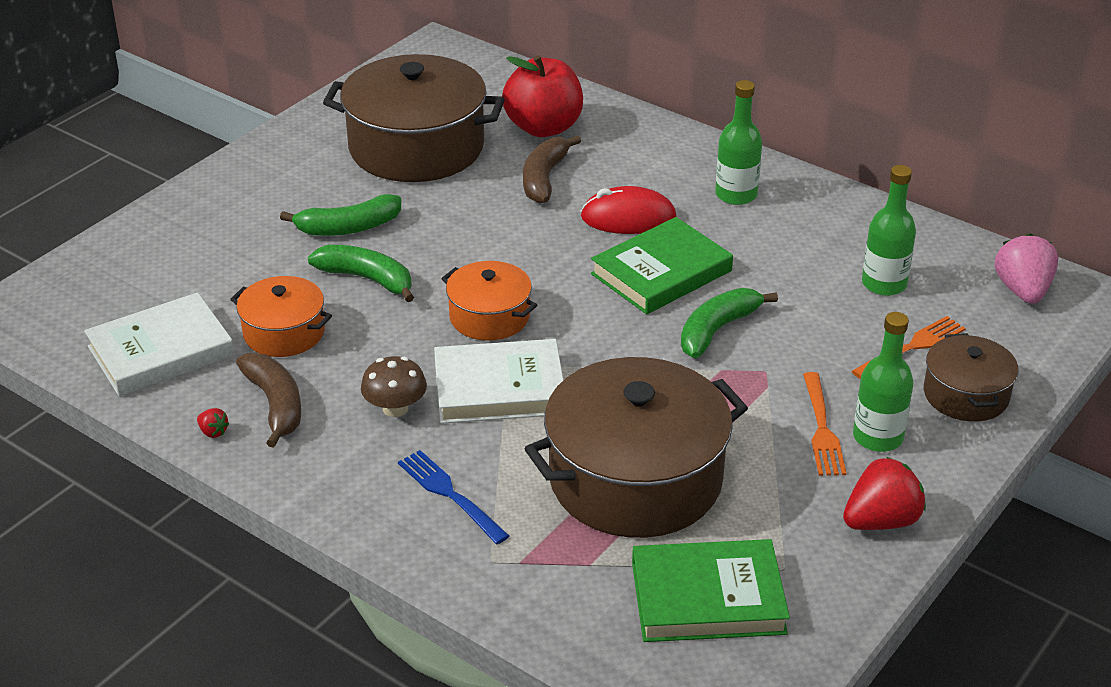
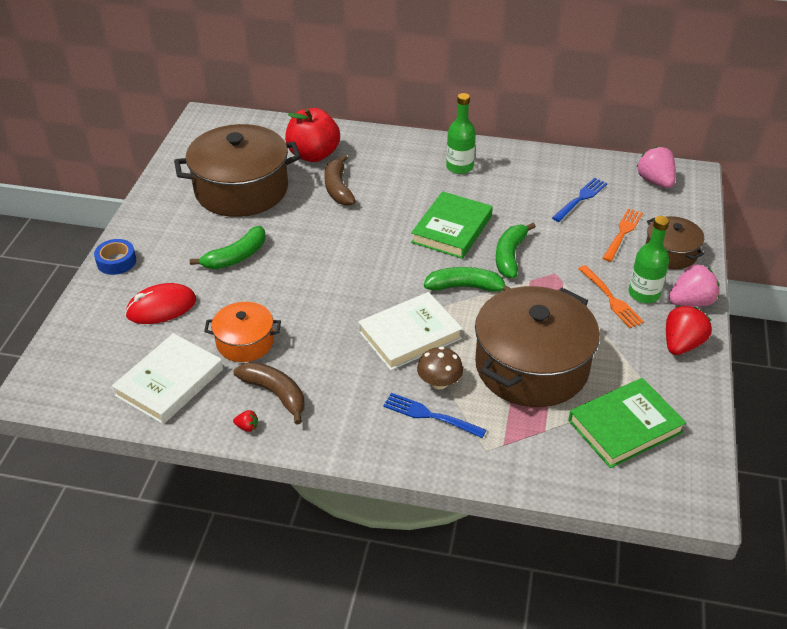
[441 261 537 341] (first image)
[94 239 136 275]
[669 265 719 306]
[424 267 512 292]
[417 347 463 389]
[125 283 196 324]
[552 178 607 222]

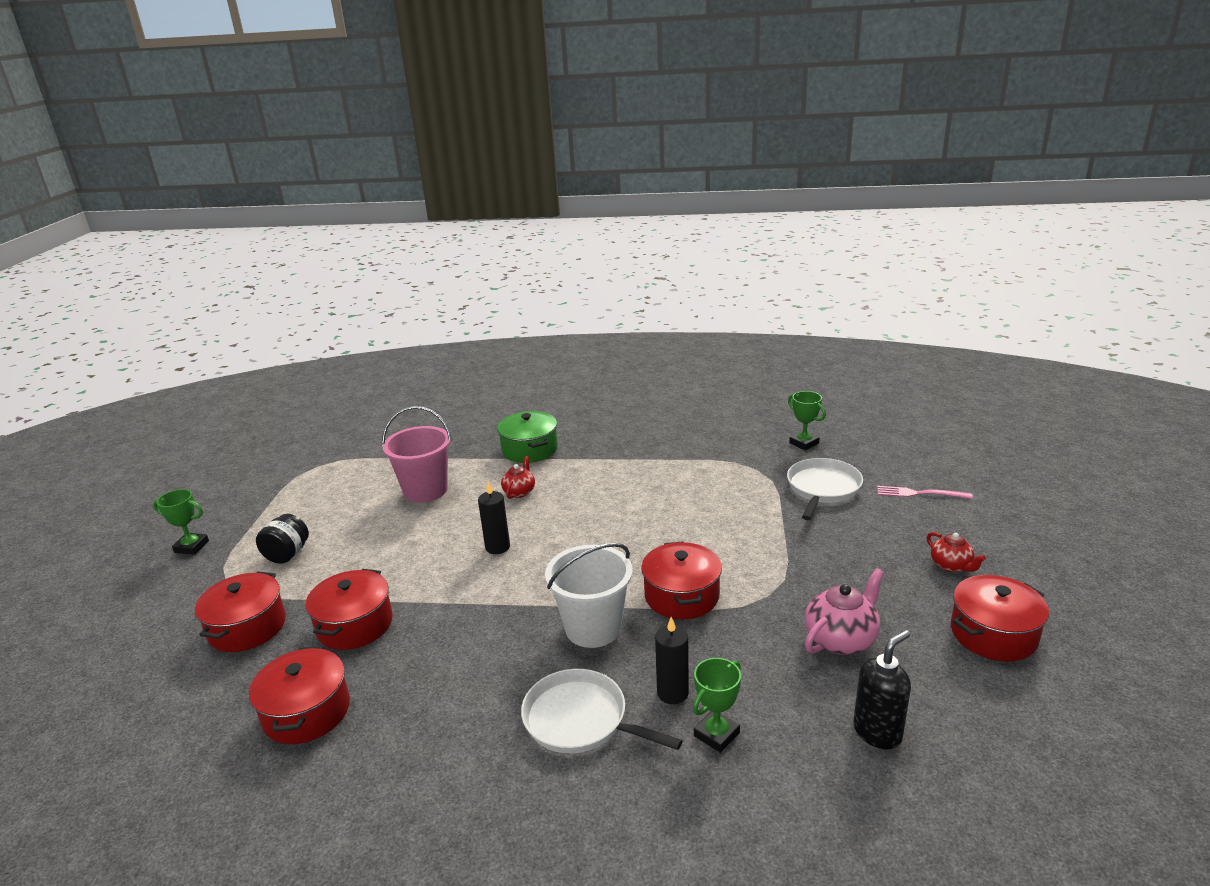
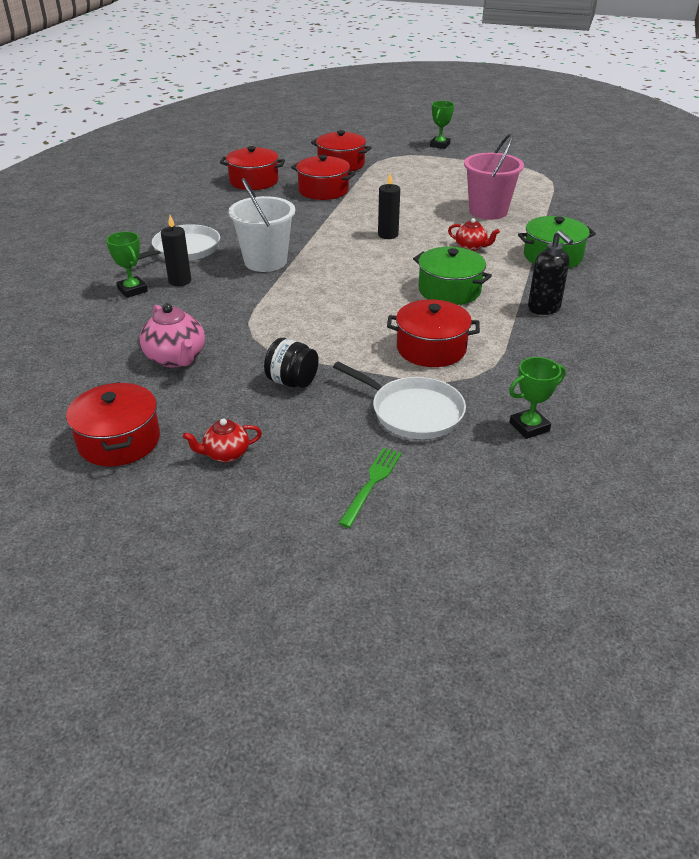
[413 247 492 305]
[264 338 319 388]
[387 299 480 367]
[528 230 573 315]
[338 448 402 528]

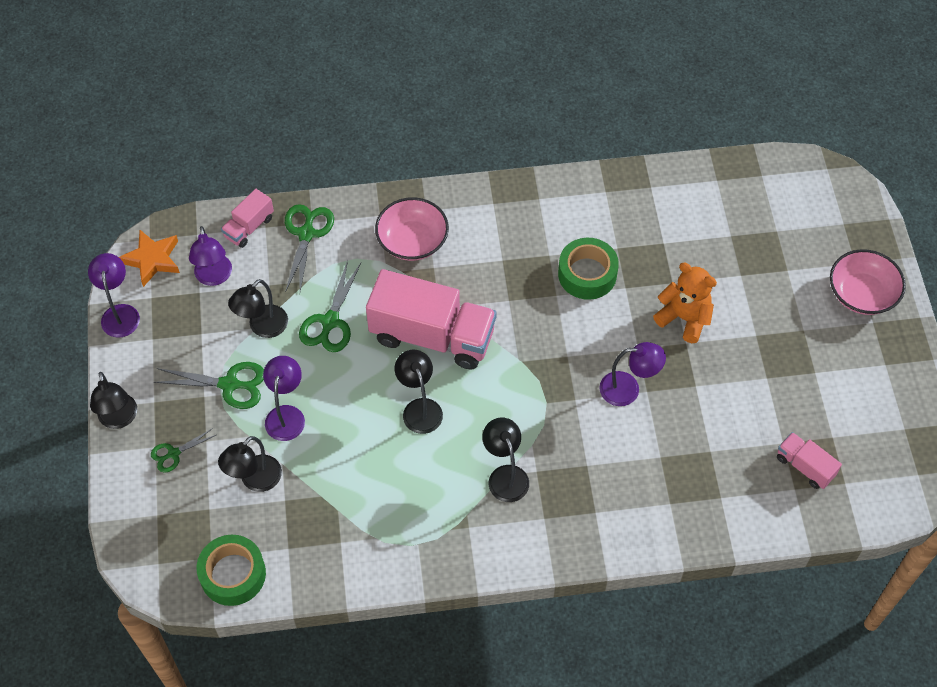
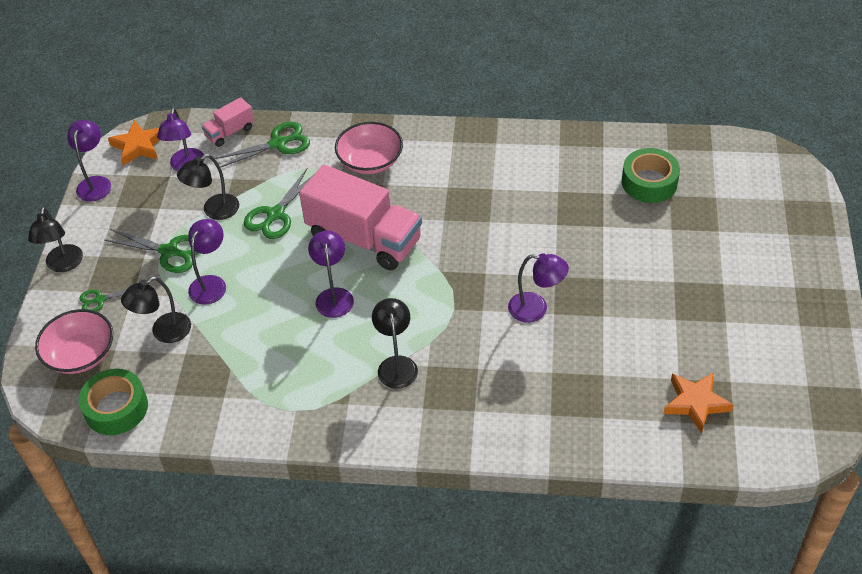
[653 263 717 343] (first image)
[622 148 680 203]
[35 309 113 374]
[664 372 734 434]
[308 231 354 318]
[214 122 310 168]

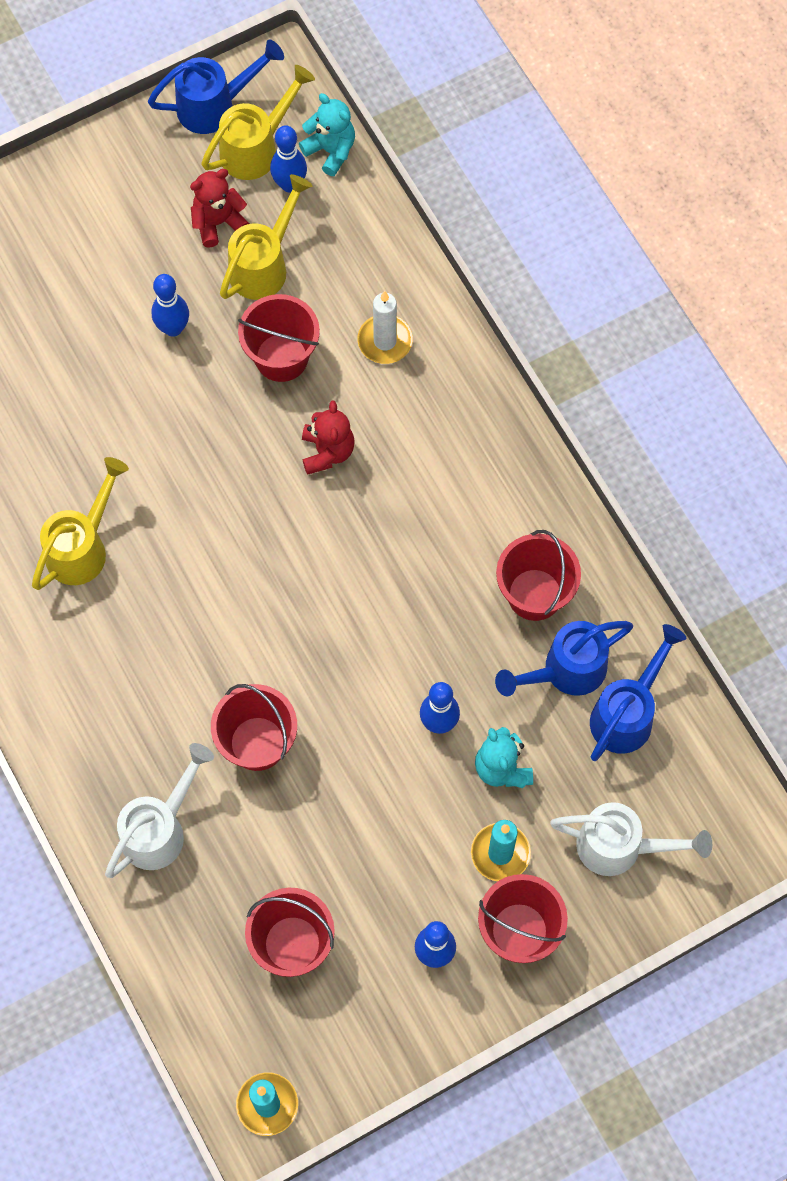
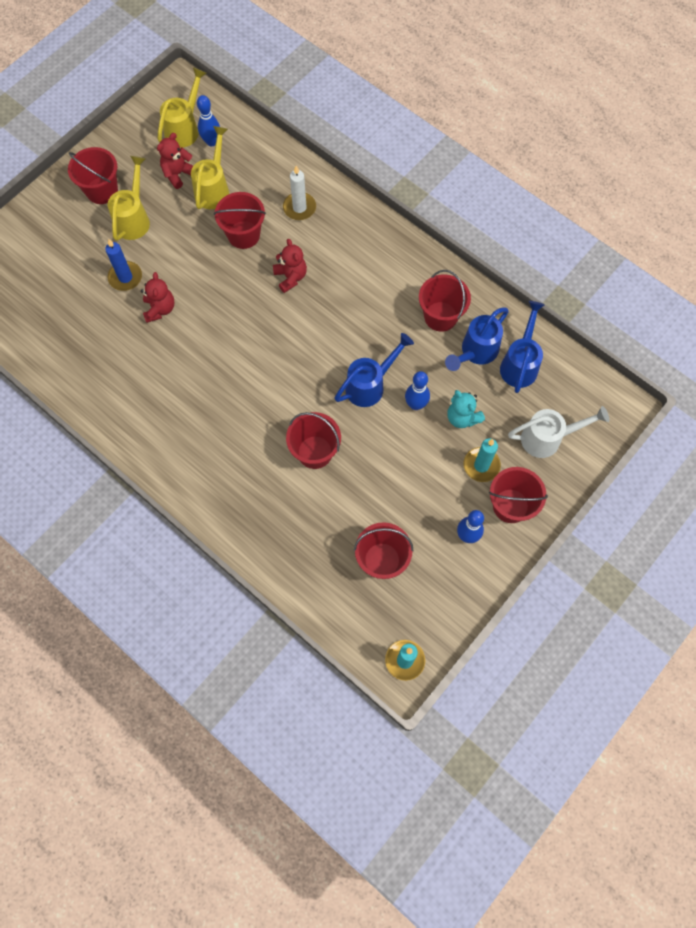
[105 743 214 878] (first image)
[151 274 189 337] (first image)
[299 93 355 176] (first image)
[68 147 118 204]
[105 239 142 291]
[141 272 175 323]
[108 156 150 241]
[335 333 414 407]

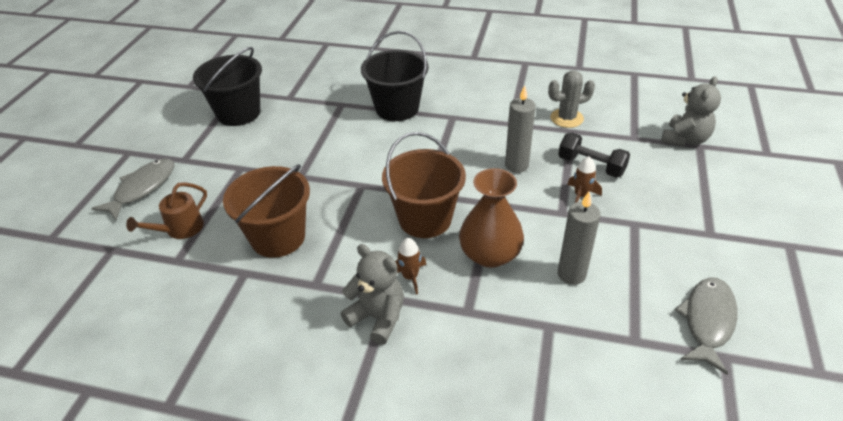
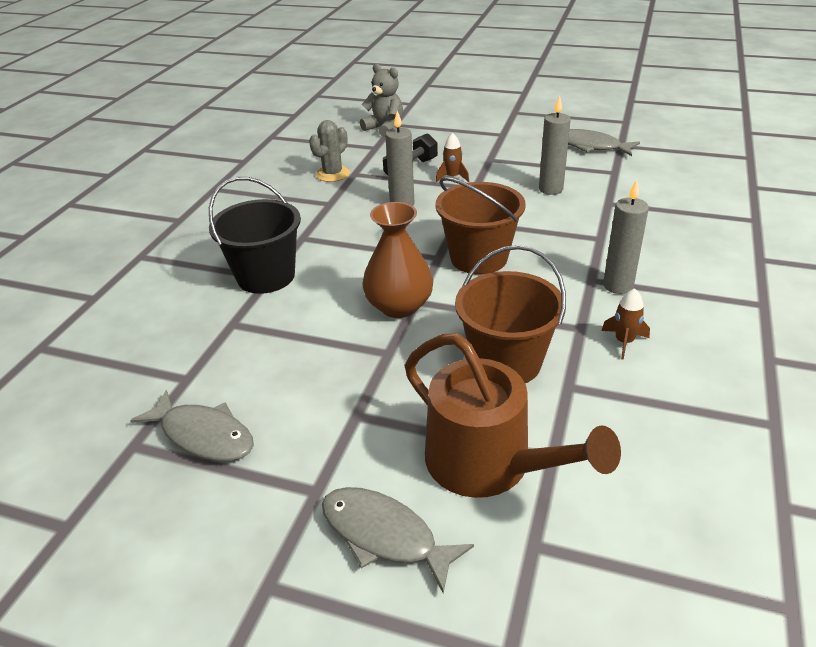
[601 288 650 360]
[362 202 433 318]
[130 390 254 461]
[603 179 649 294]
[309 120 350 182]
[405 333 621 498]

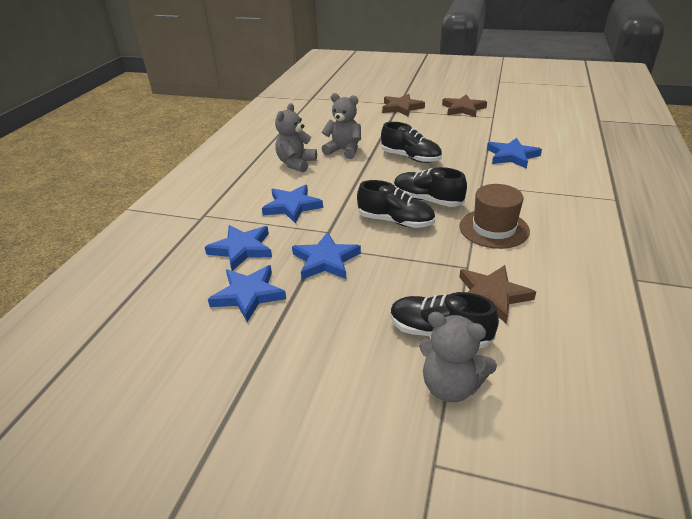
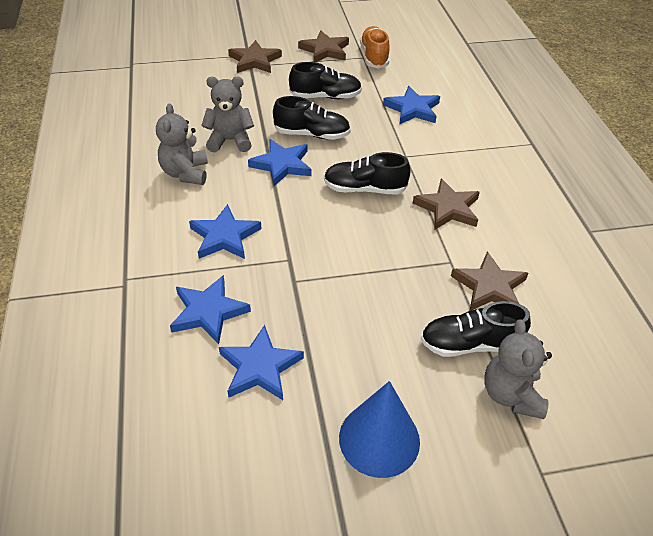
[339 381 420 478]
[360 26 390 69]
[248 139 311 186]
[289 62 362 99]
[413 178 480 230]
[484 319 552 419]

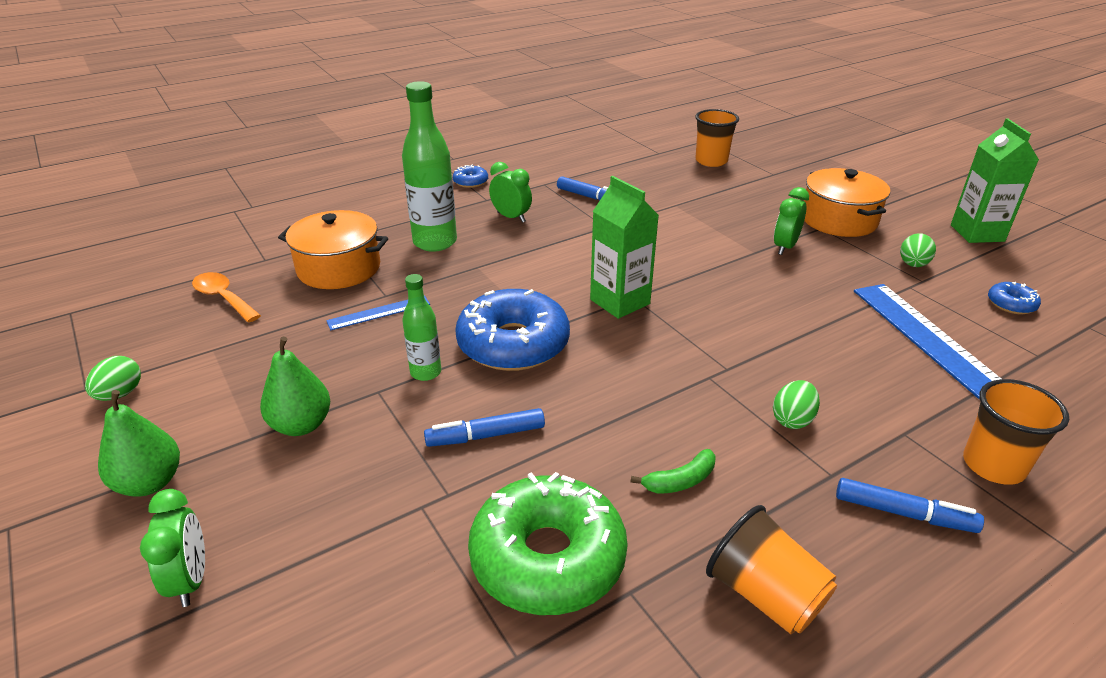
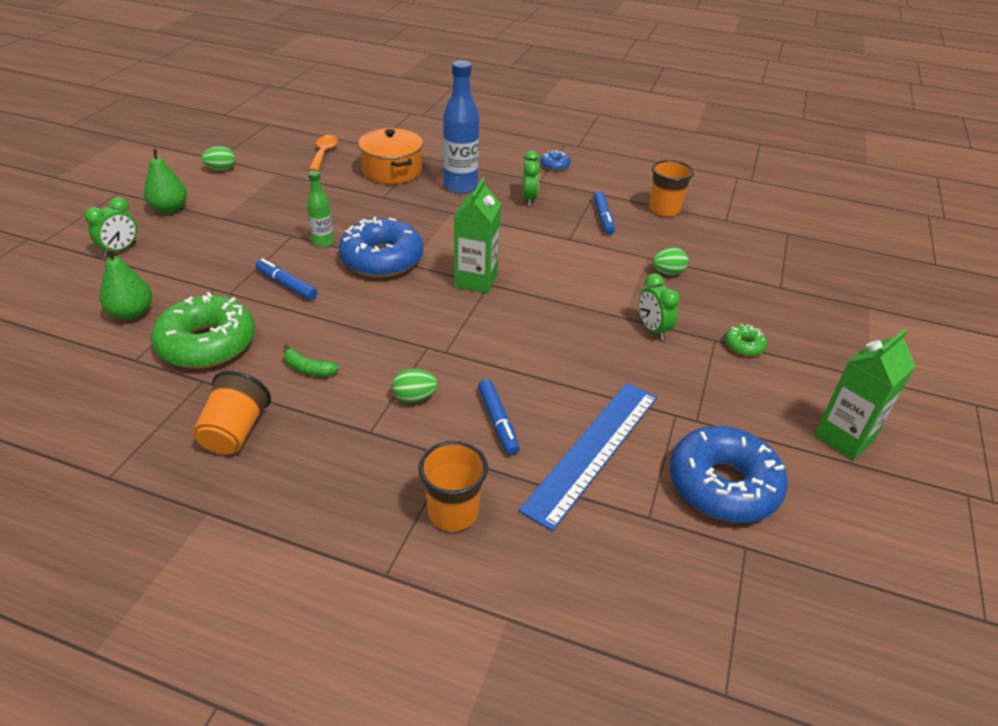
[326 295 430 330] (first image)
[100 248 152 320]
[649 160 694 217]
[478 379 520 455]
[652 248 688 275]
[725 324 767 356]
[443 60 479 194]
[639 274 680 340]
[670 426 788 523]

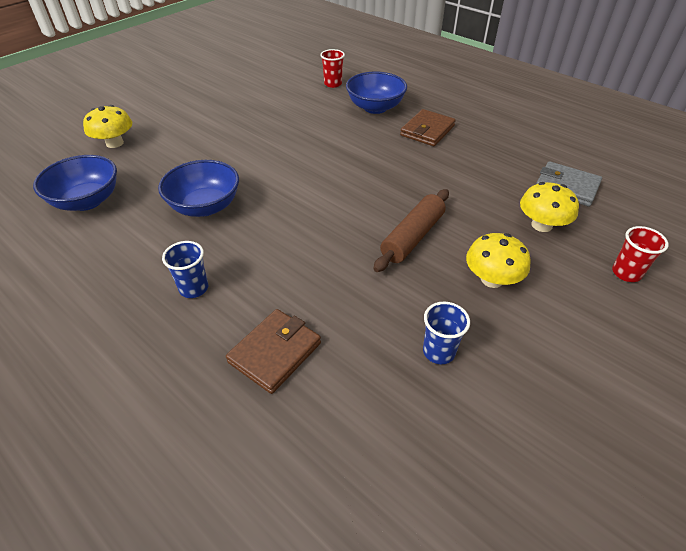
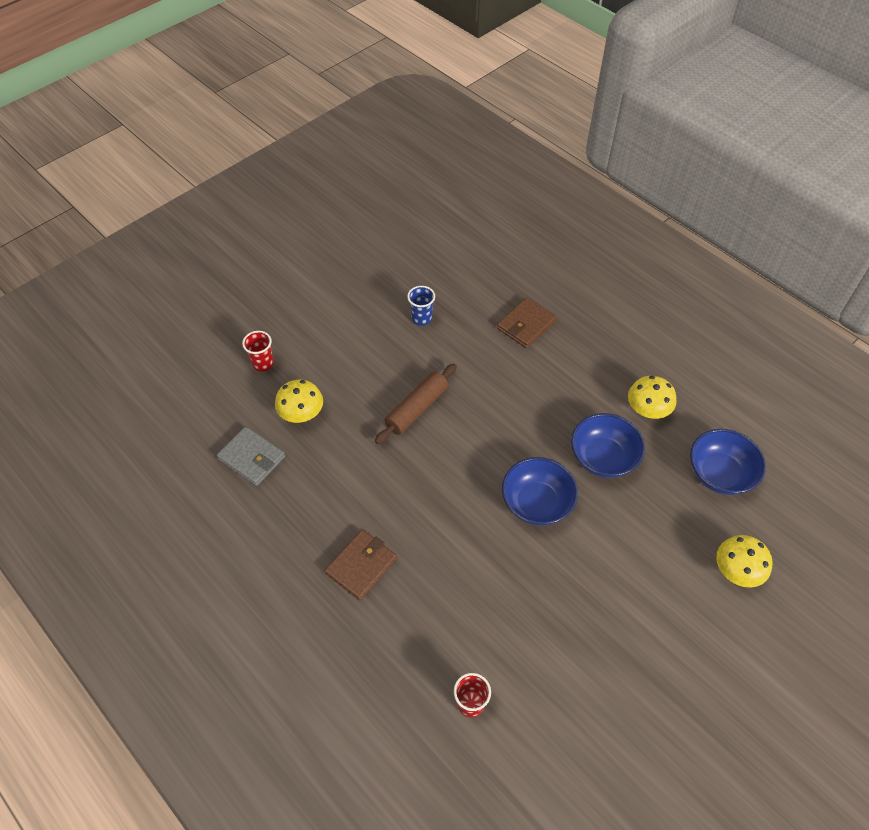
[162 241 208 298] (first image)
[502 457 578 526]
[628 376 676 419]

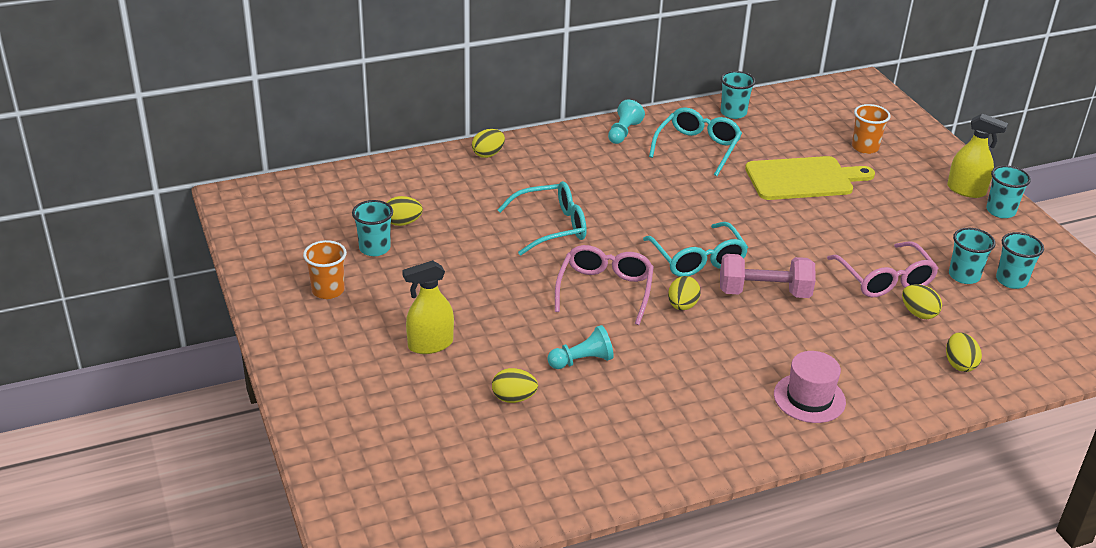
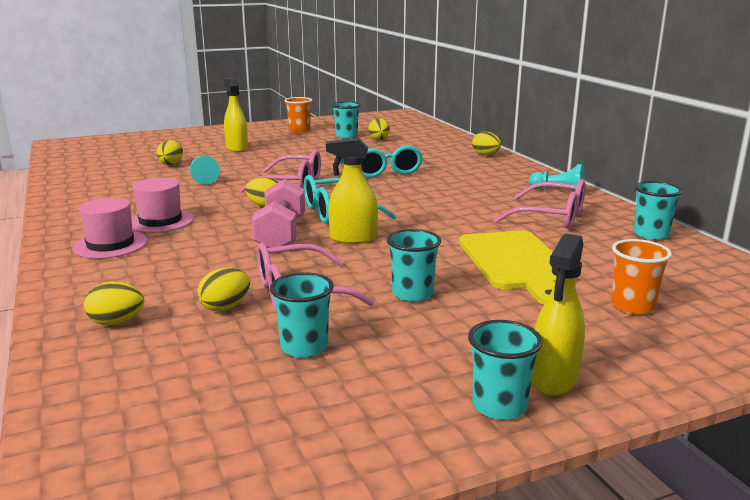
[131 178 194 233]
[326 138 378 244]
[387 229 441 302]
[494 179 585 229]

